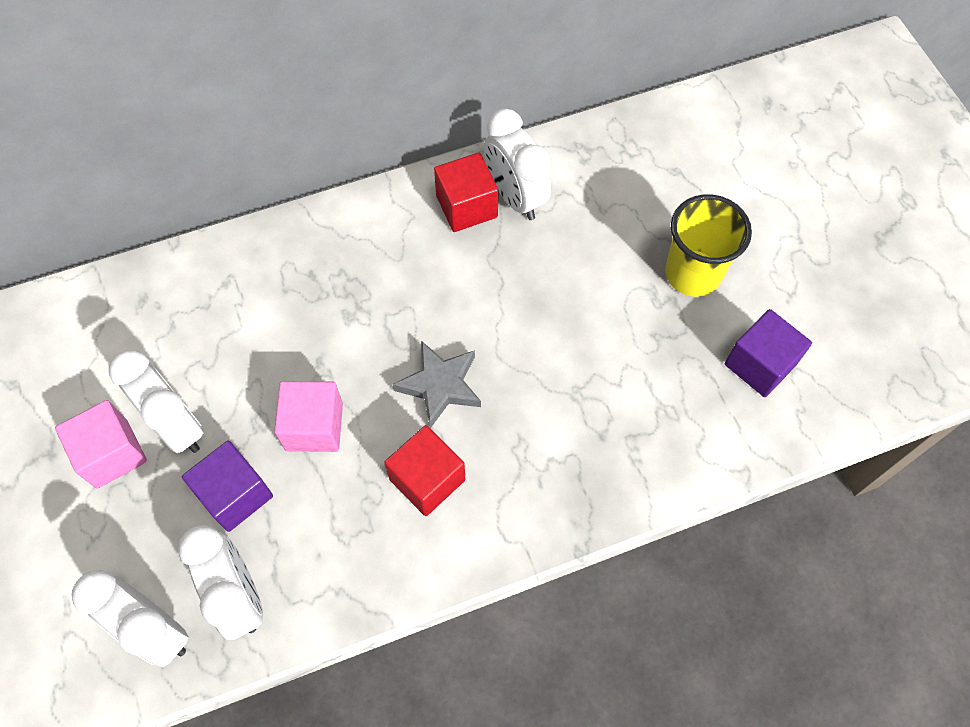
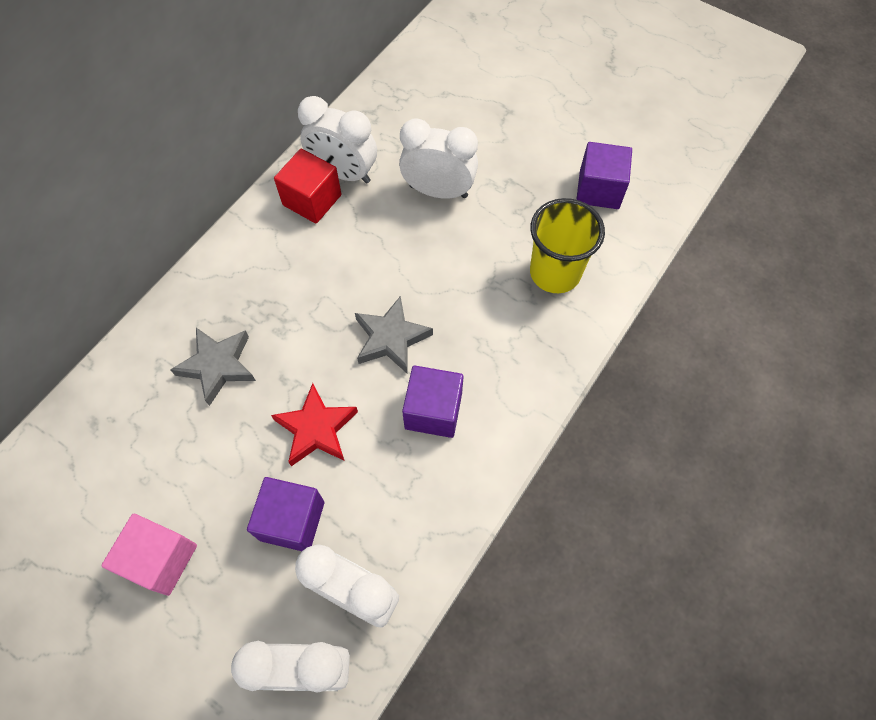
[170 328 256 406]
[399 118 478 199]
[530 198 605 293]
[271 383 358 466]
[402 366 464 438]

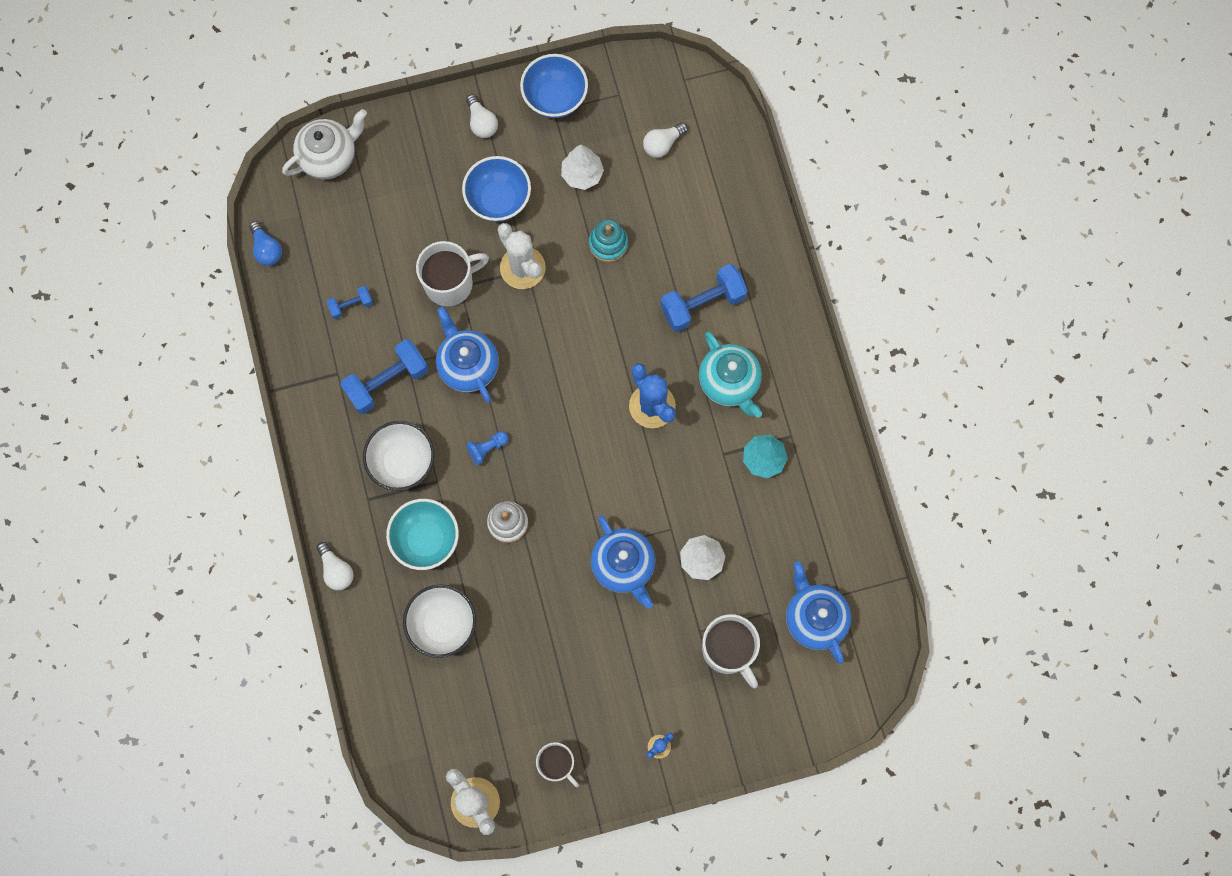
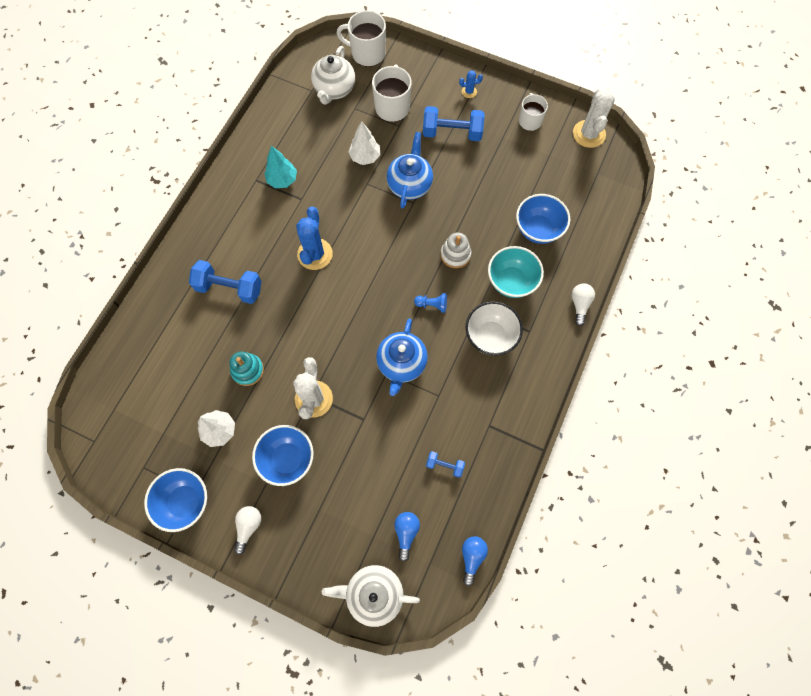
[643 122 688 158] (first image)
[699 332 762 418] (first image)
[394 512 420 562]
[423 106 484 141]
[337 10 386 67]
[516 194 570 244]
[311 46 355 105]

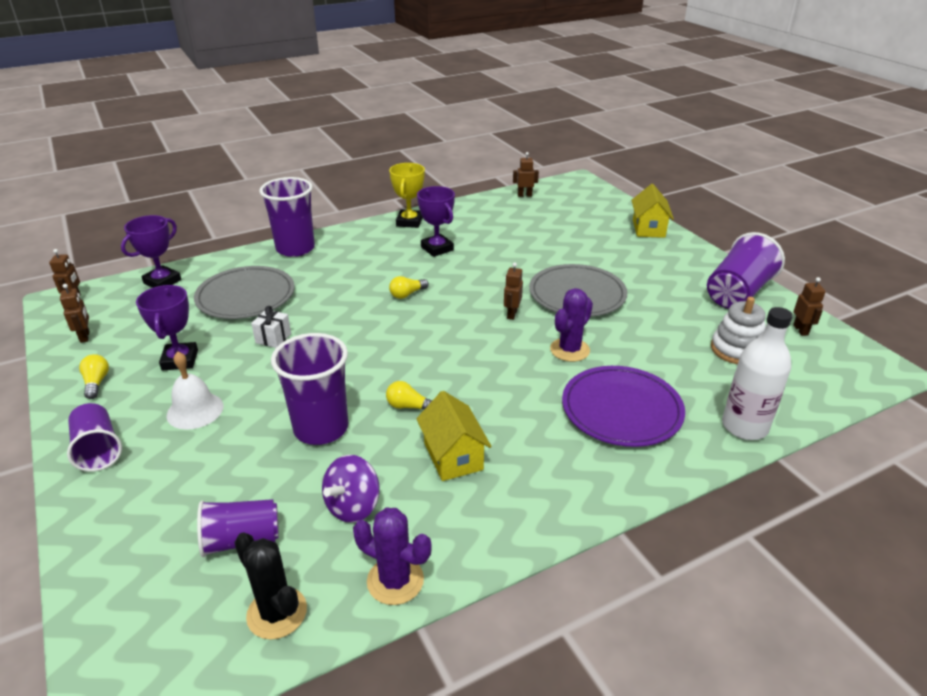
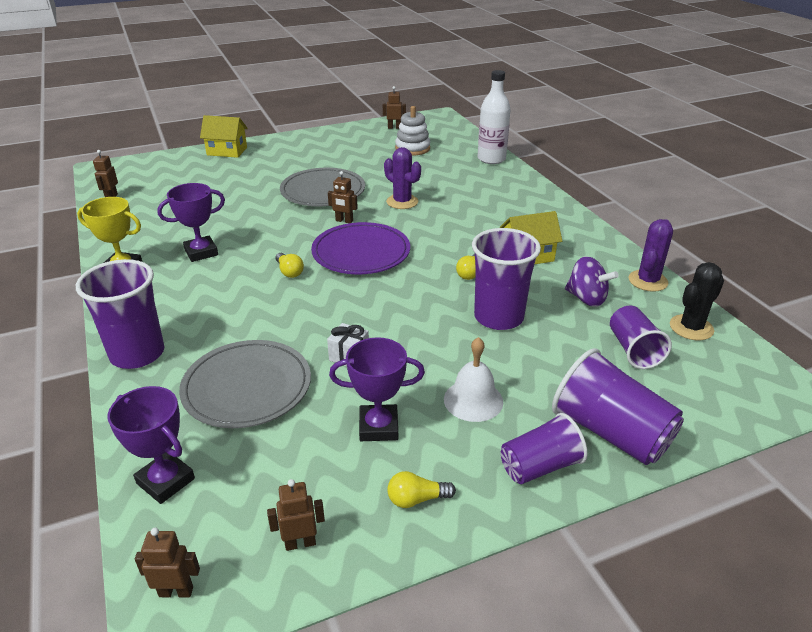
[311 222 410 274]
[552 348 684 465]

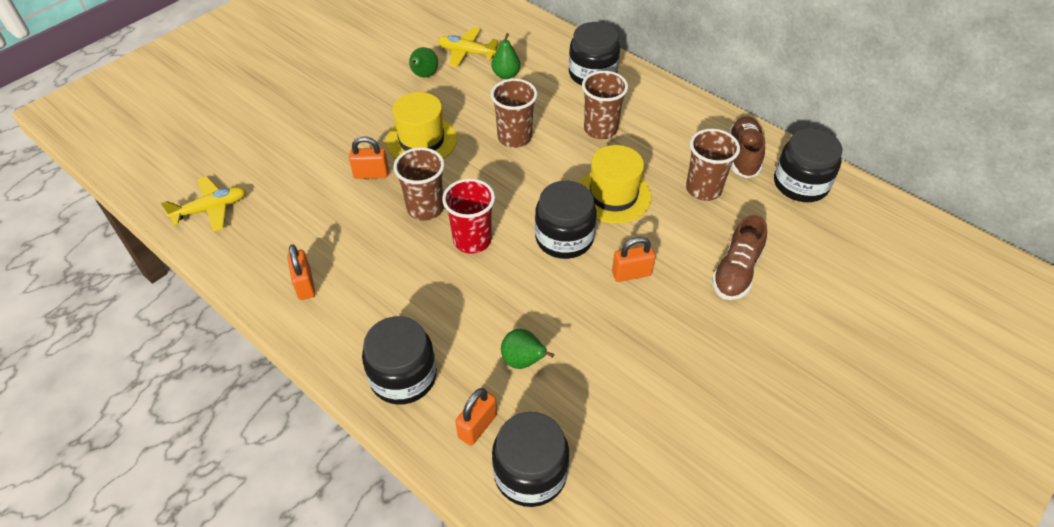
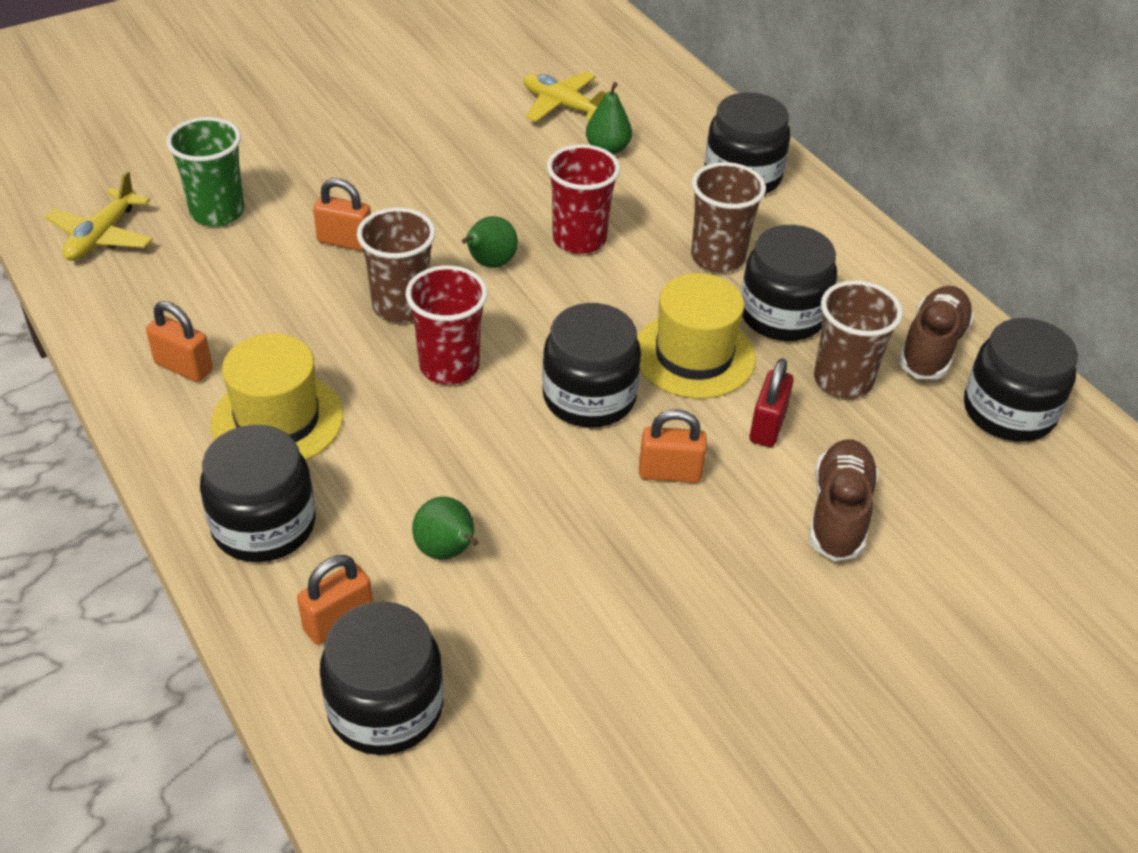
[166 117 245 227]
[741 225 837 341]
[750 358 794 447]
[211 333 343 460]
[462 216 518 268]
[547 144 620 254]
[45 171 153 261]
[146 301 213 382]
[809 440 879 561]

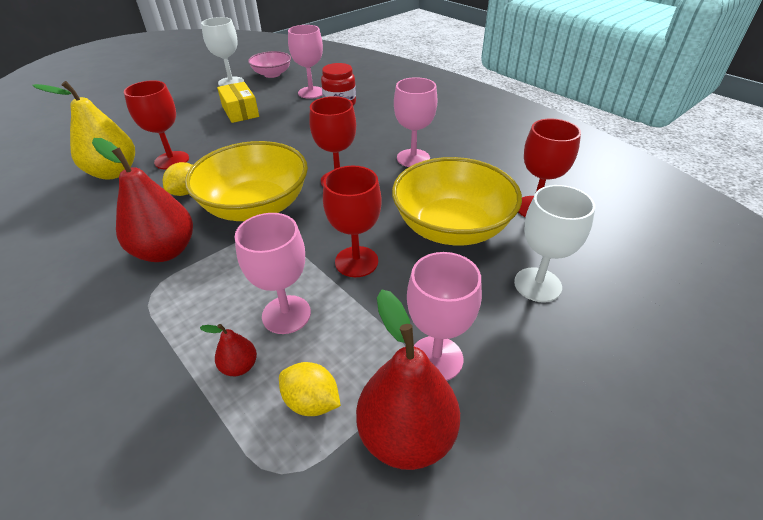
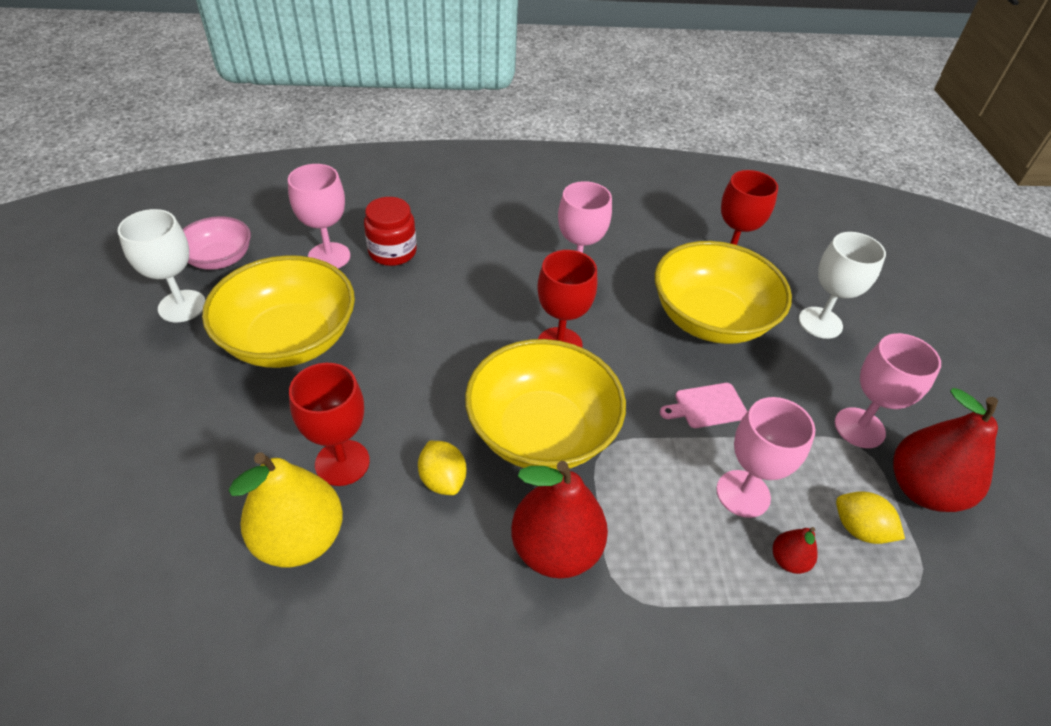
[202 255 355 368]
[660 383 747 428]
[836 491 905 544]

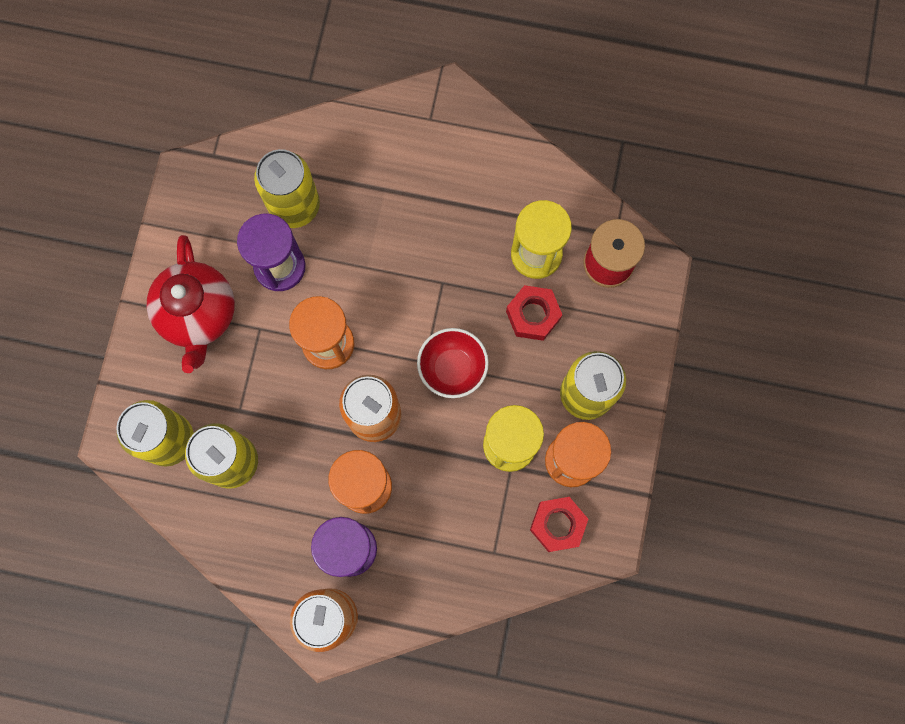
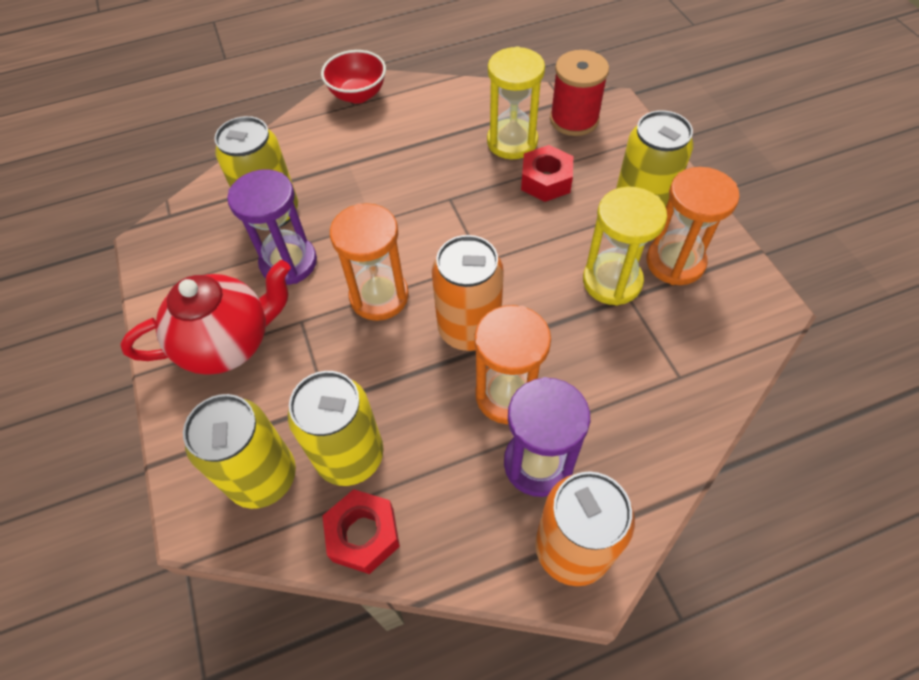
[321 50 386 104]
[322 489 400 574]
[120 260 291 375]

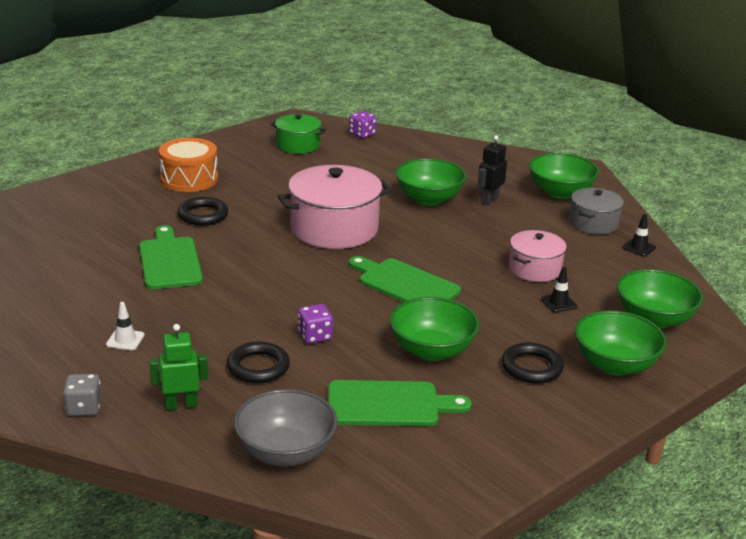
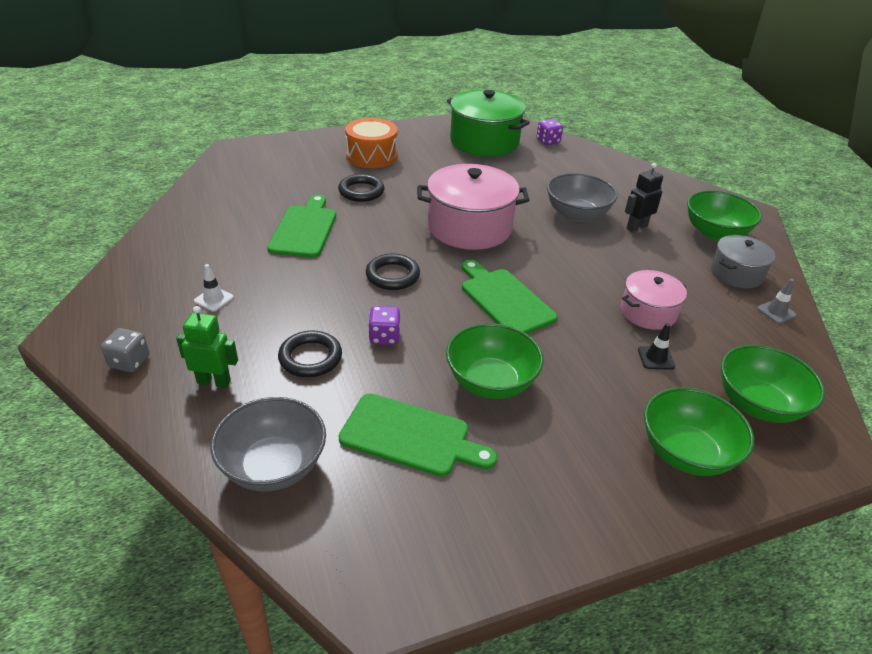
[366 254 420 290]
[547 173 618 222]
[757 279 796 324]
[447 90 530 157]

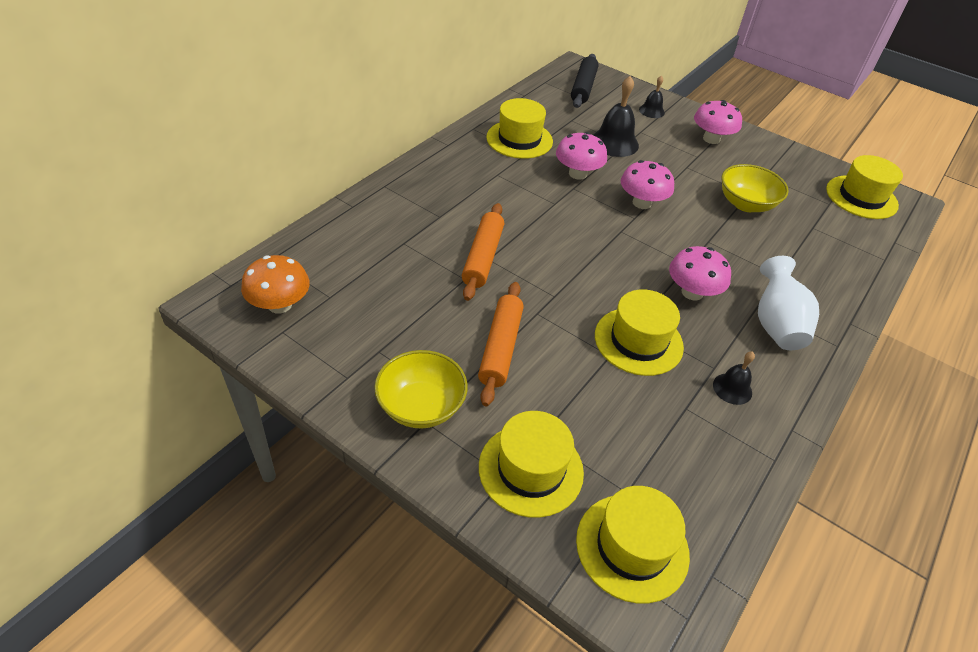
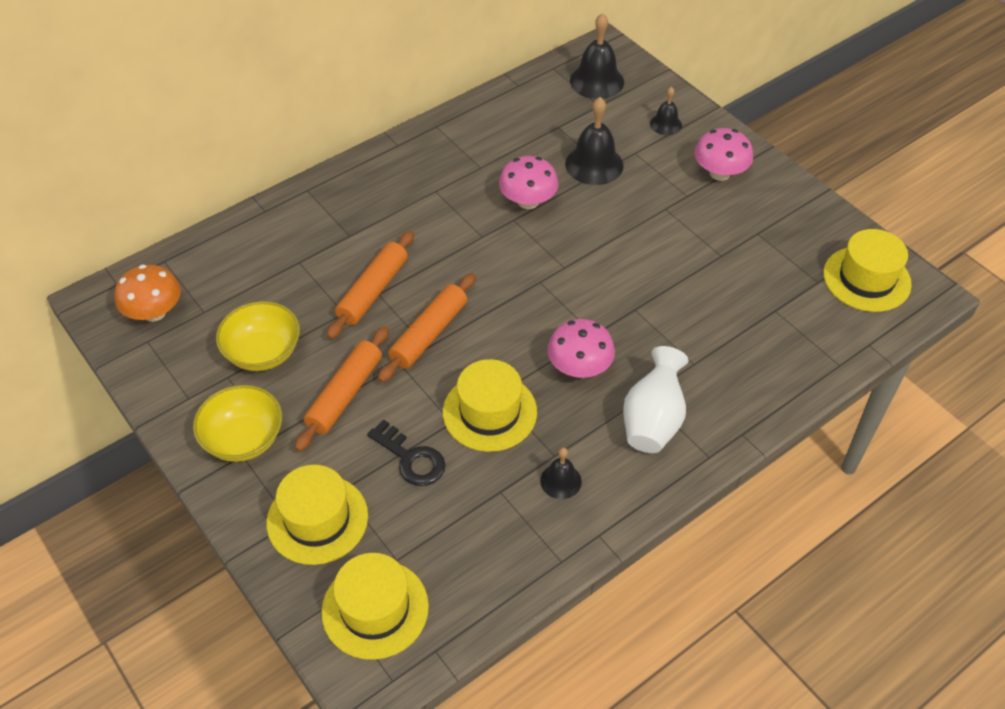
[486 98 553 159] (first image)
[621 160 674 209] (first image)
[367 420 445 486]
[378 273 476 382]
[216 301 300 371]
[570 13 624 99]

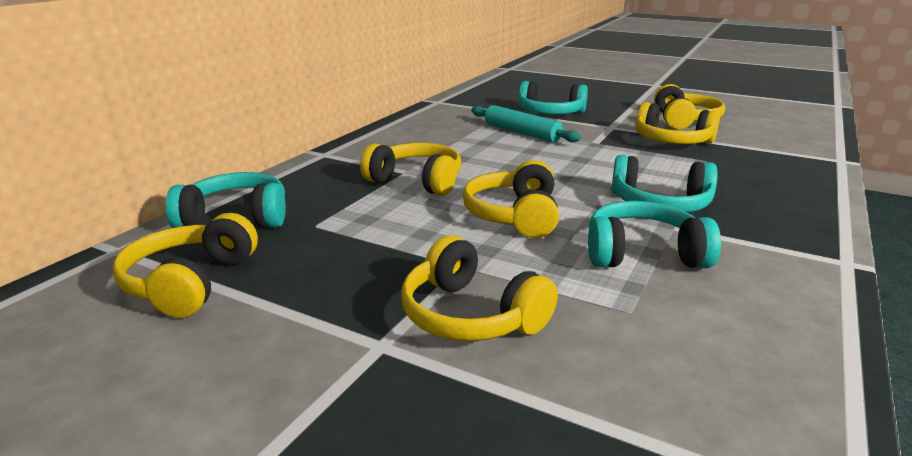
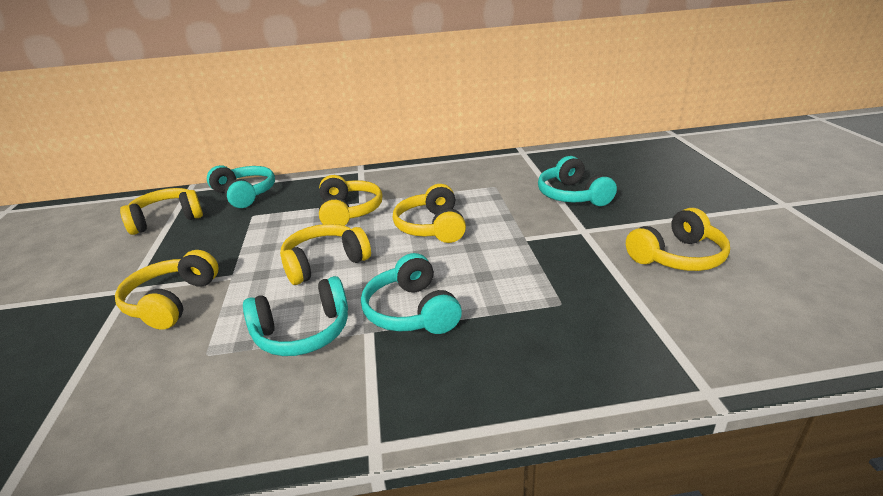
[471 105 581 142] (first image)
[393 184 466 243]
[243 276 348 356]

